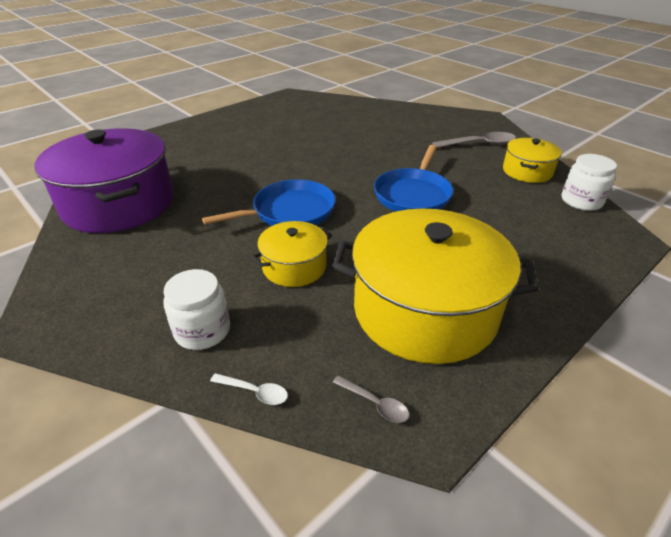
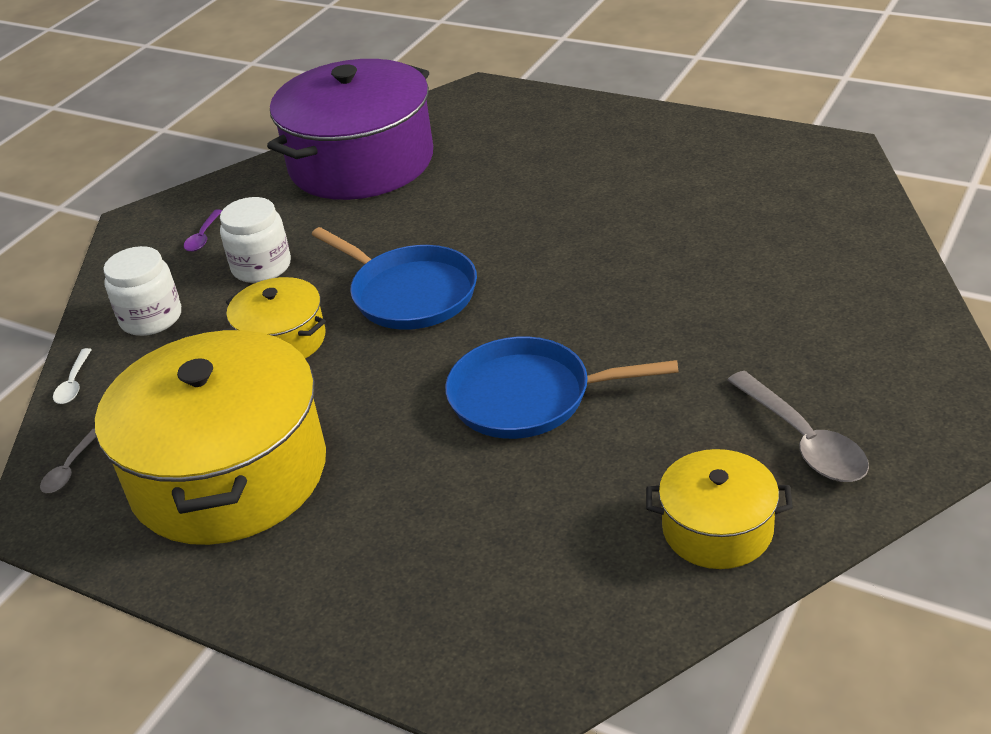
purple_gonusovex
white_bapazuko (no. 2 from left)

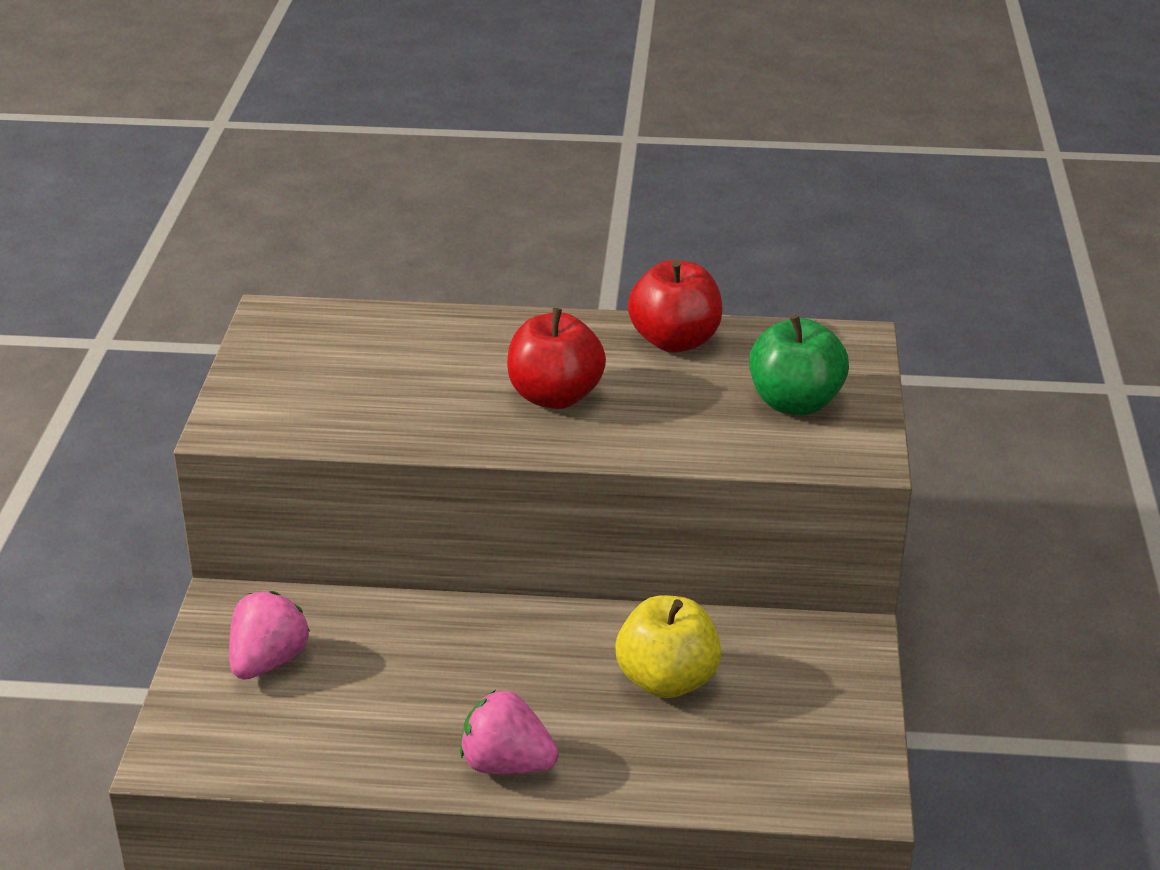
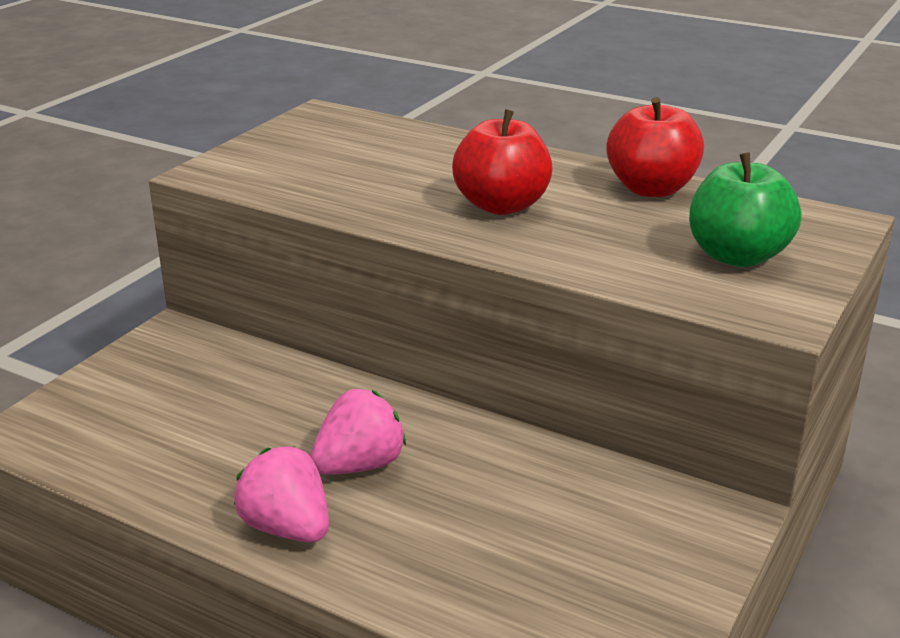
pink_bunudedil (no. 2 from left)
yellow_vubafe

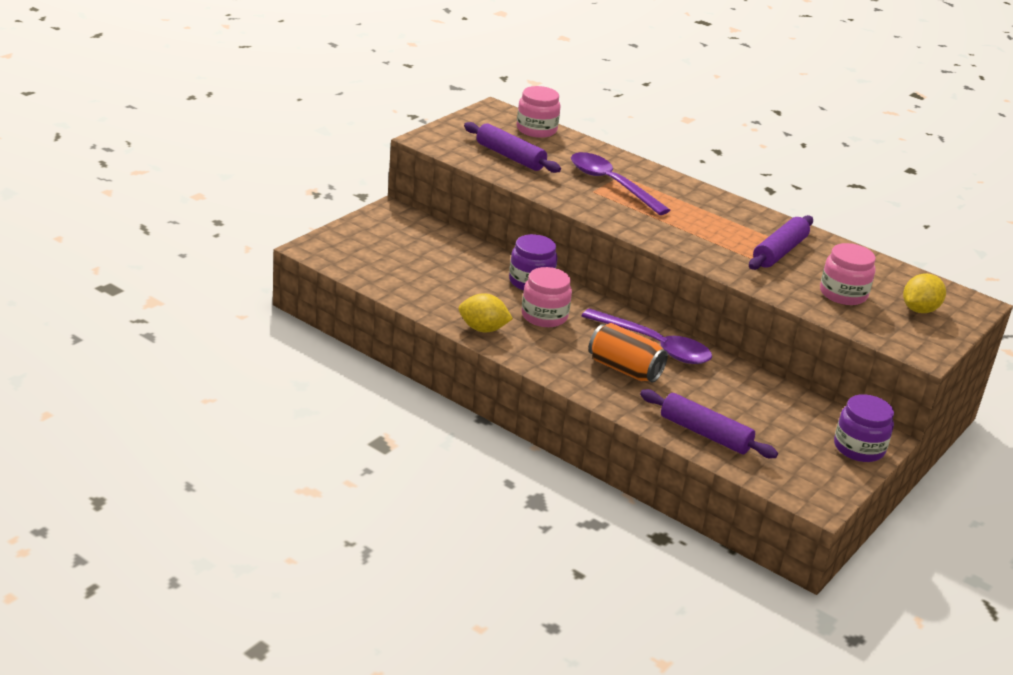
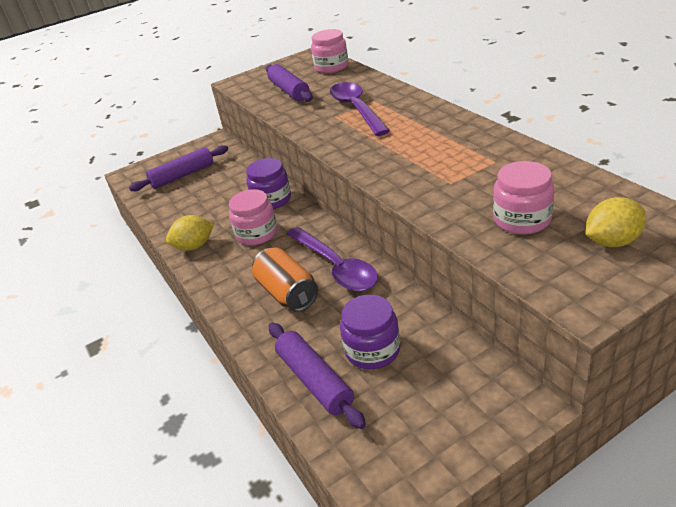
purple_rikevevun (no. 1 from left)
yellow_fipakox (no. 1 from left)
purple_bapazuko (no. 2 from left)

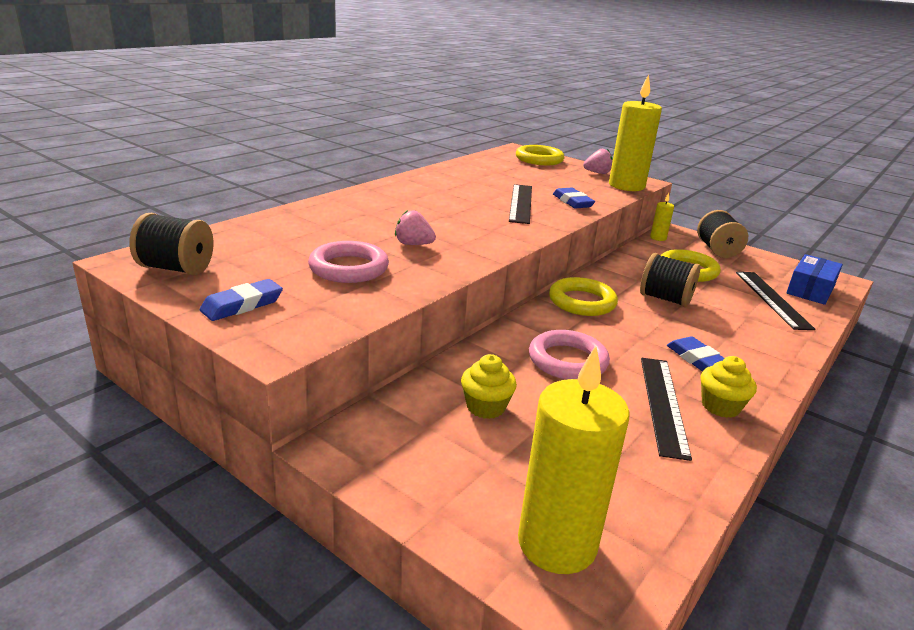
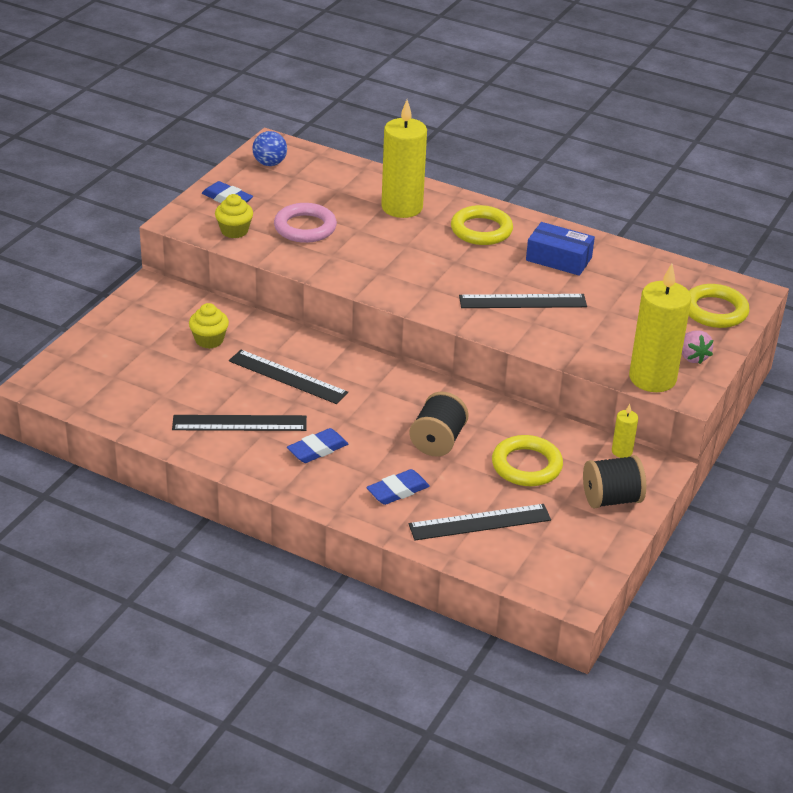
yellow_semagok (no. 2 from left)
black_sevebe (no. 2 from left)
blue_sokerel
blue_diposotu (no. 3 from left)
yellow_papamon (no. 1 from left)
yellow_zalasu (no. 1 from left)
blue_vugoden
pink_bunudedil (no. 1 from left in the first image)

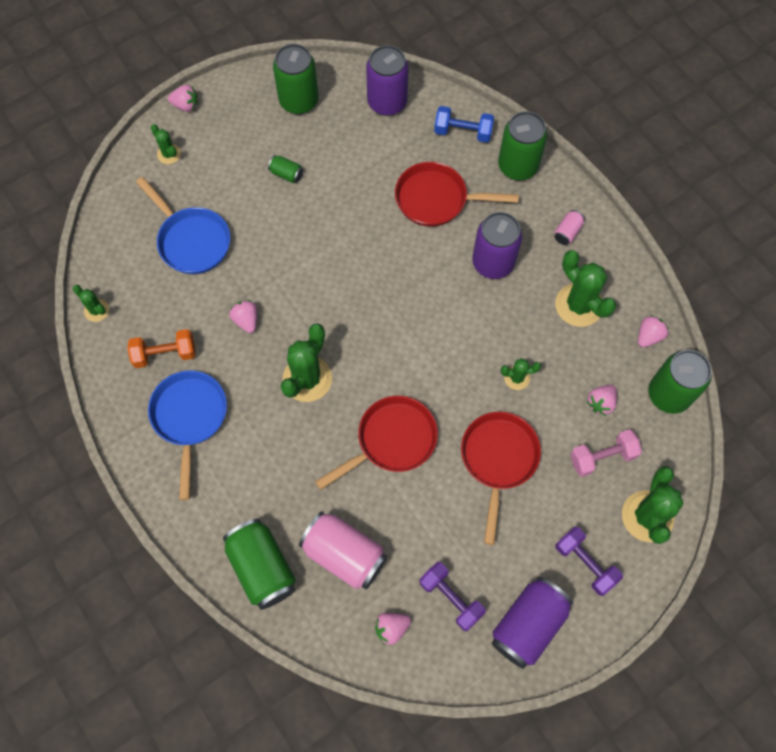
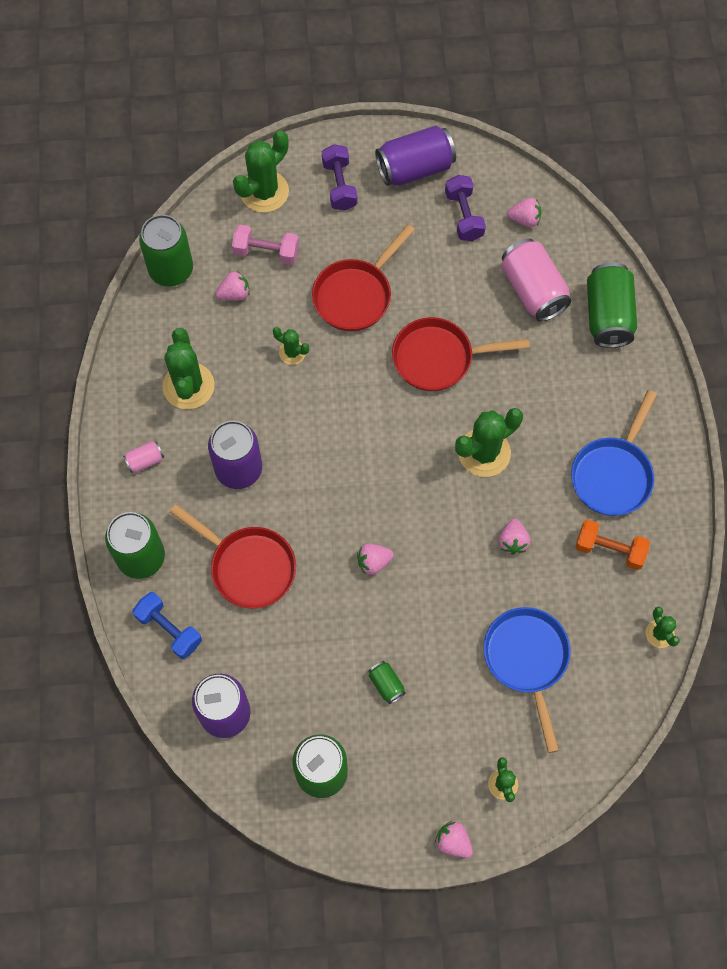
pink_bunudedil (no. 2 from left)

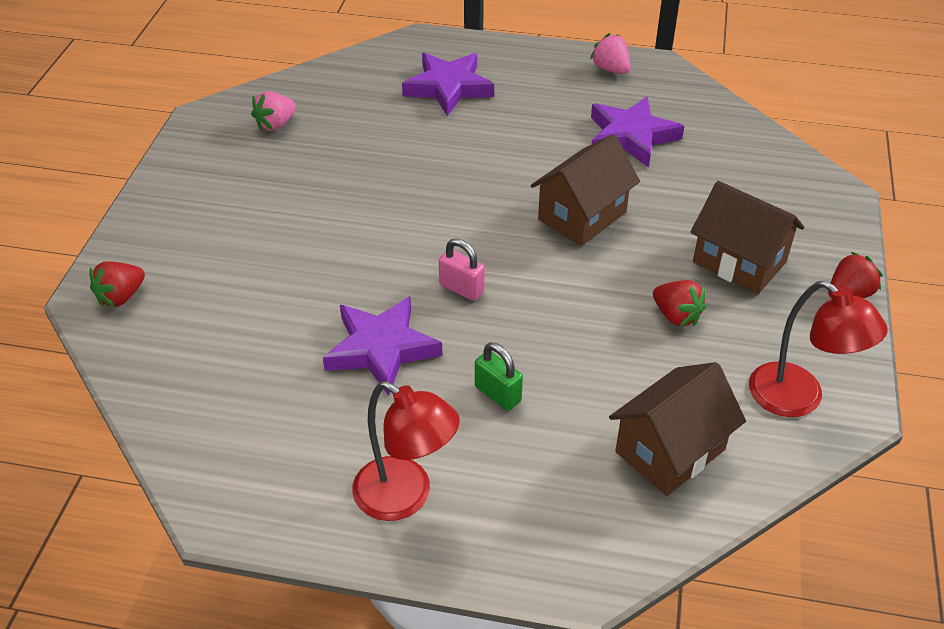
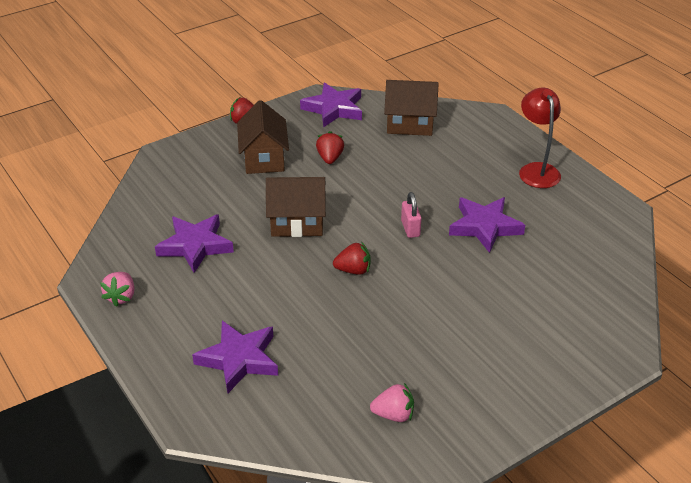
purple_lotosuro (no. 3 from left)
red_bunudedil (no. 3 from left)
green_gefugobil

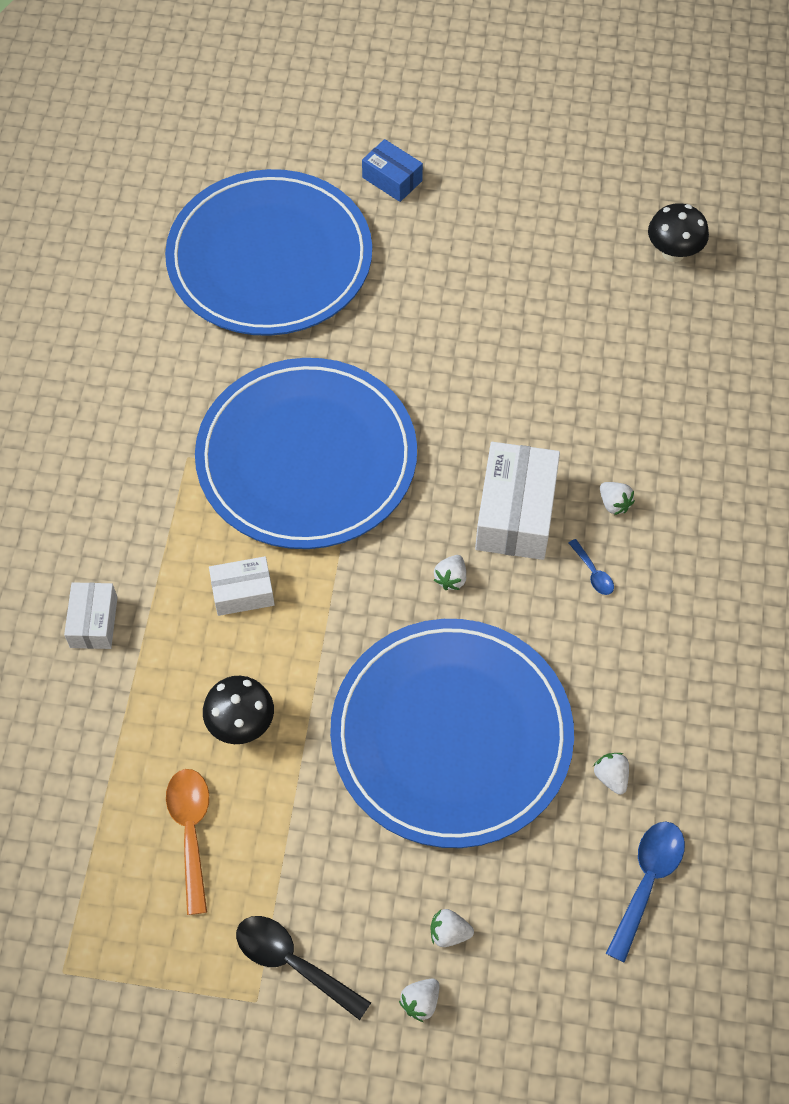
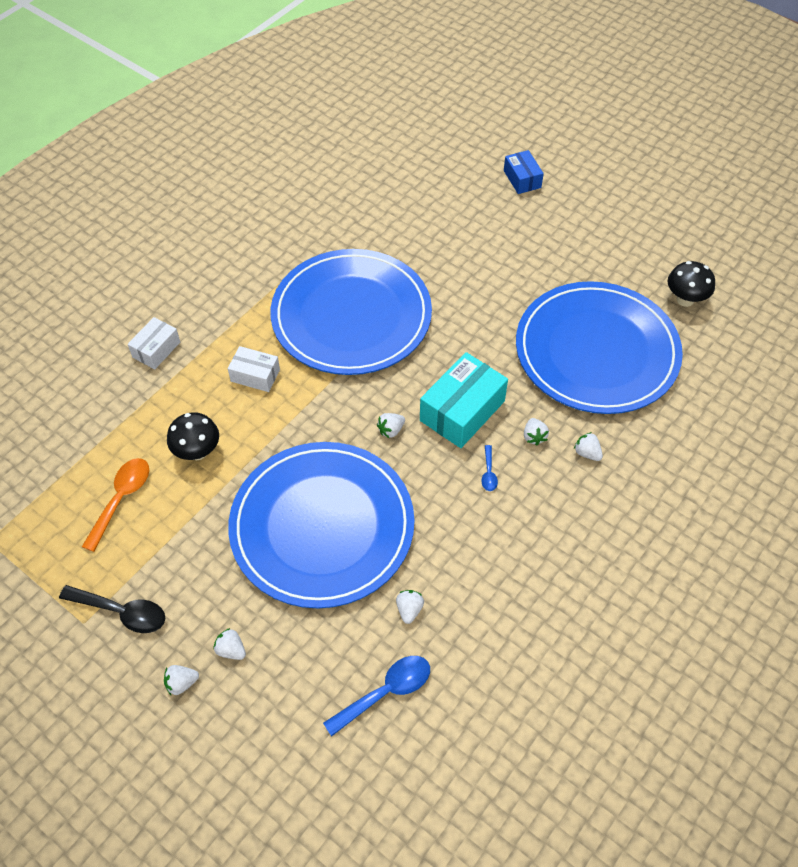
black_gonusovex
turquoise_vugoden
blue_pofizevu (no. 3 from left)
white_bunudedil (no. 6 from left)

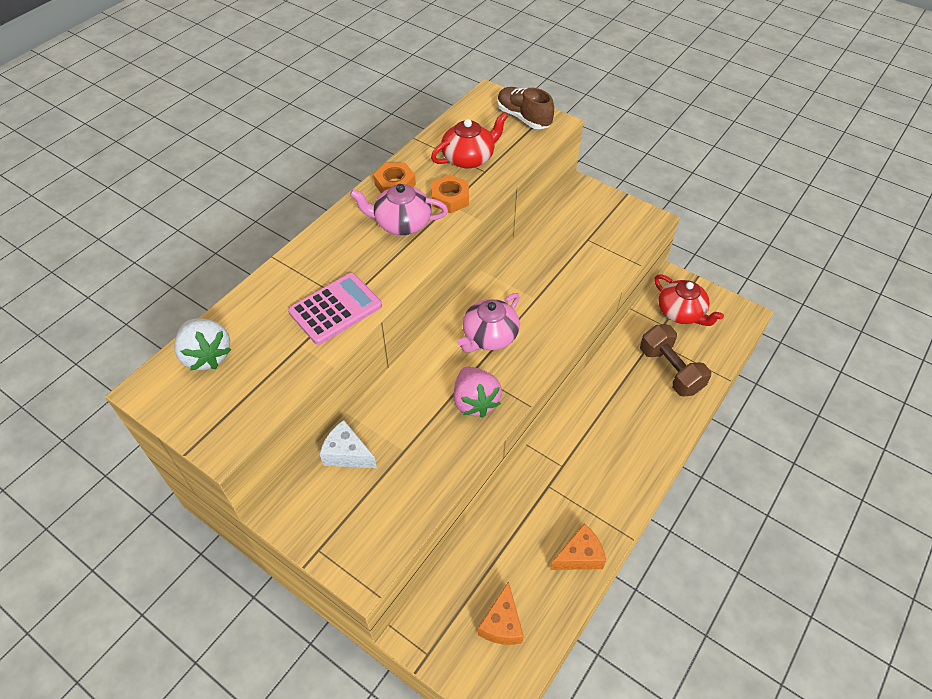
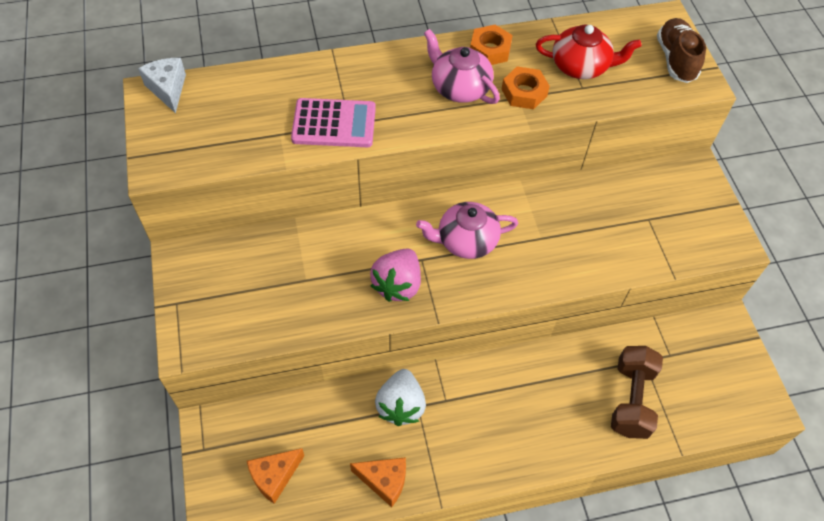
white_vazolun
white_bunudedil
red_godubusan (no. 2 from left in the first image)

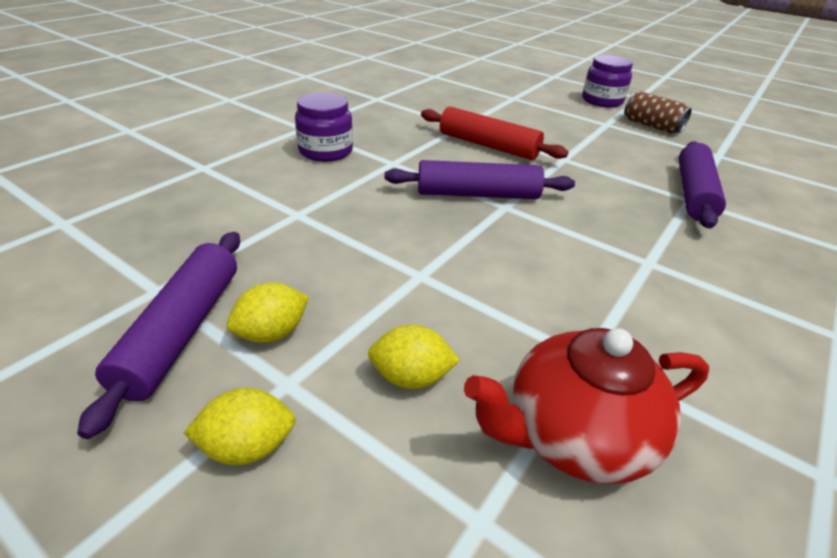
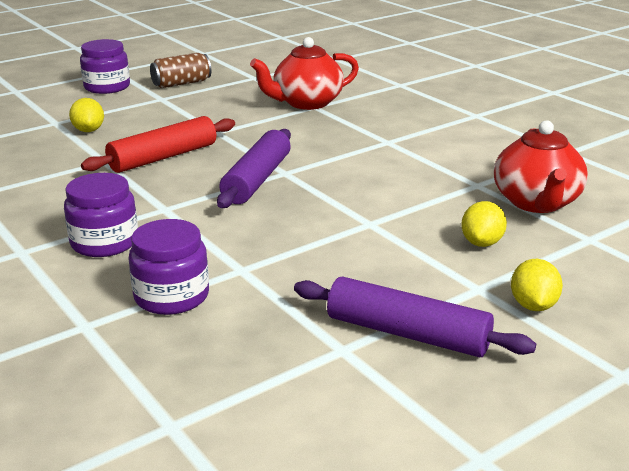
yellow_fipakox (no. 1 from left)
purple_bapazuko (no. 3 from left)
red_godubusan (no. 1 from left)

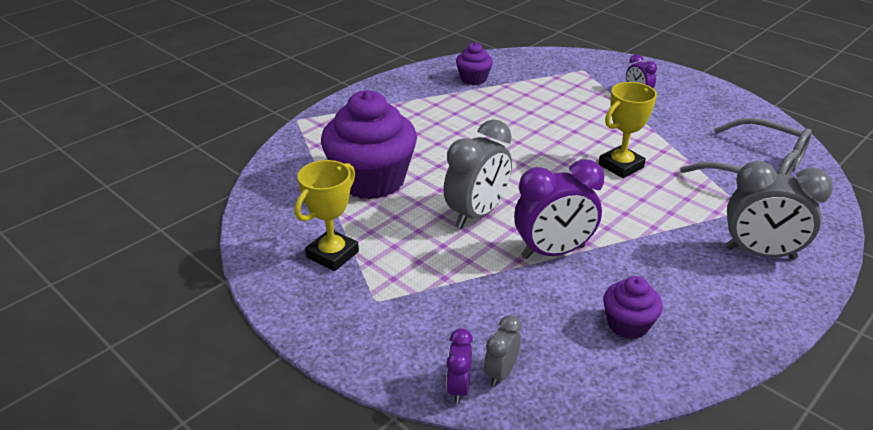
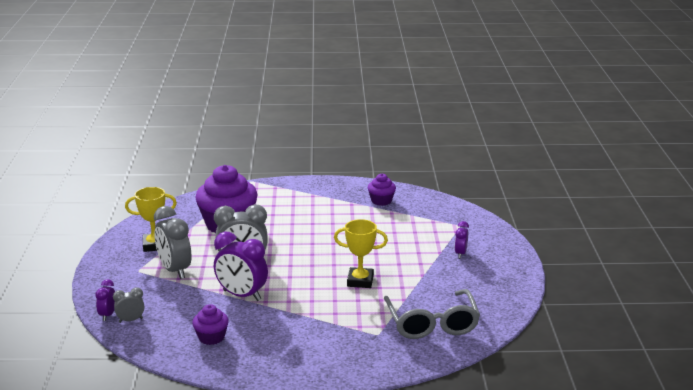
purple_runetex (no. 1 from left)
grey_runetex (no. 2 from left)

